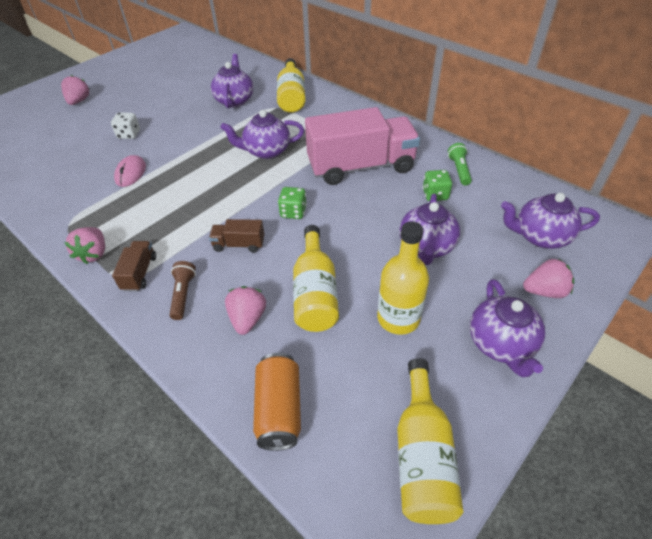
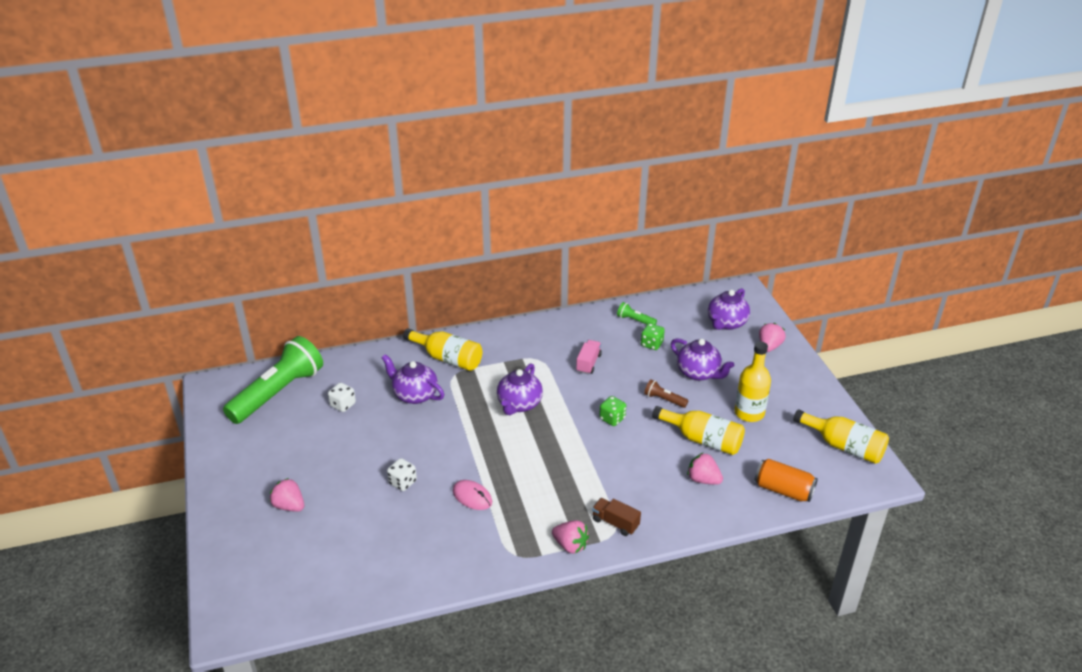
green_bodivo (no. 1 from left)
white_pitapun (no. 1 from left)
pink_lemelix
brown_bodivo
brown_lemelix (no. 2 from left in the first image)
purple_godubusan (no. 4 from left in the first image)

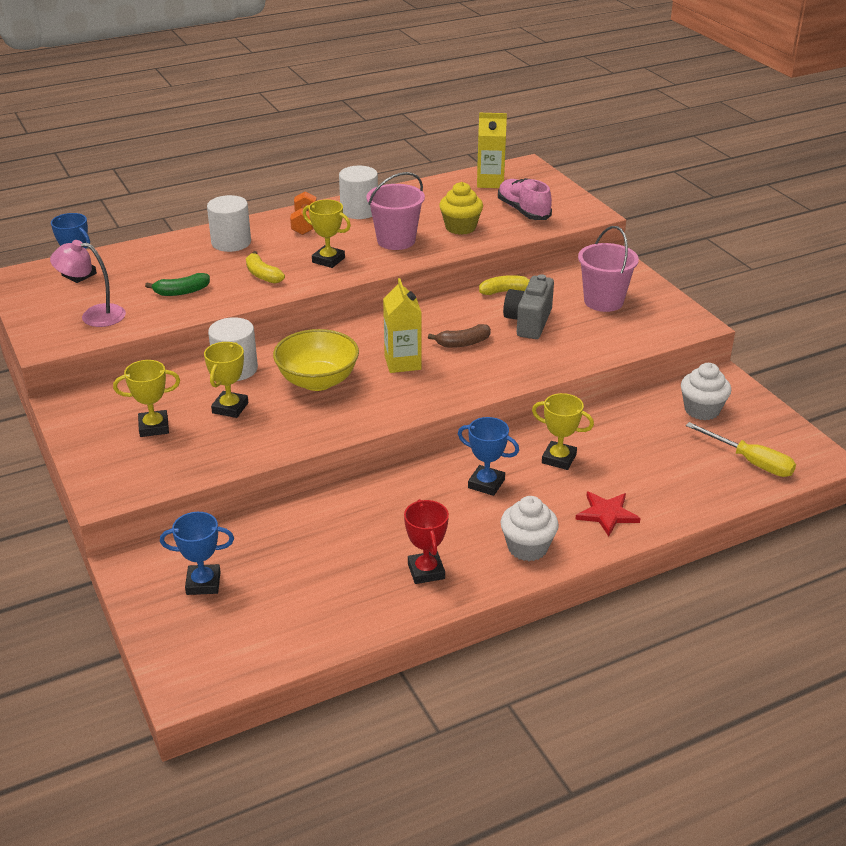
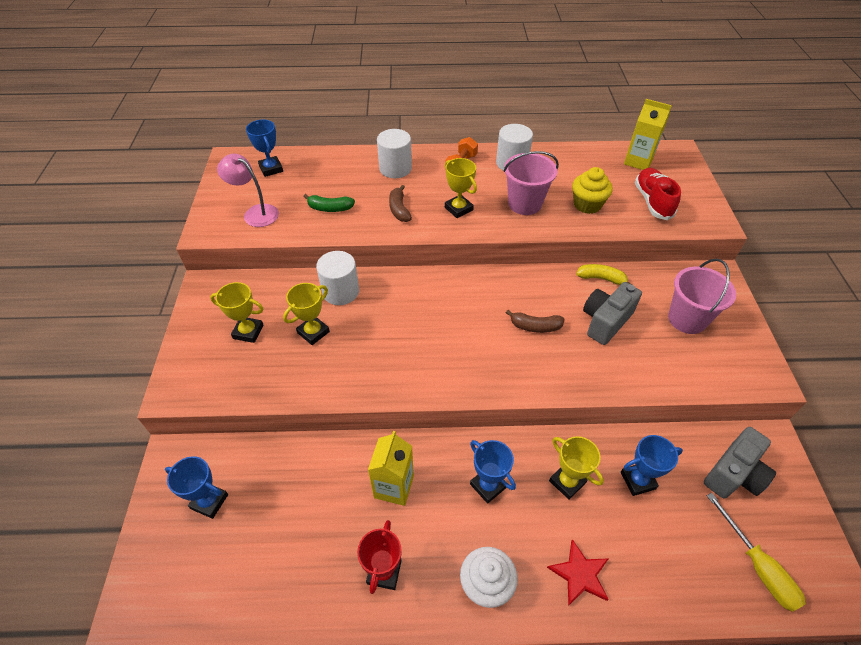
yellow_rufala (no. 1 from left)
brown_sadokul (no. 1 from left)
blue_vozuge (no. 4 from left)
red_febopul
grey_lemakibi (no. 2 from left)
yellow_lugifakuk

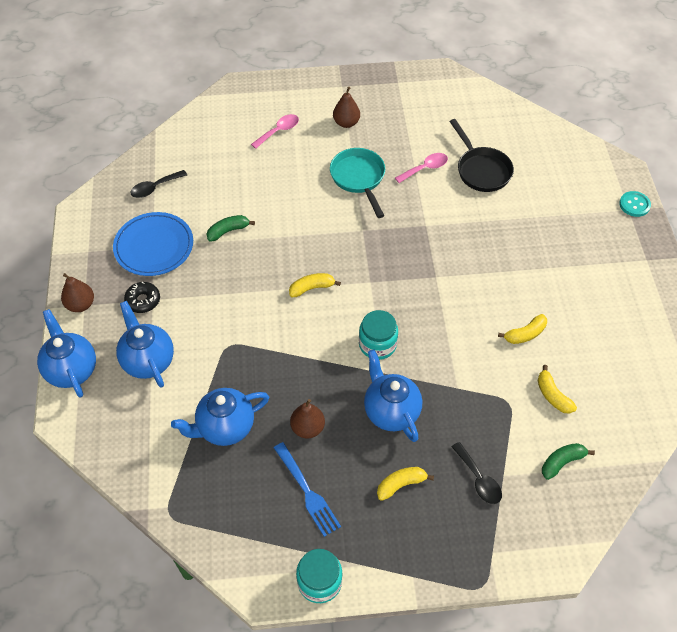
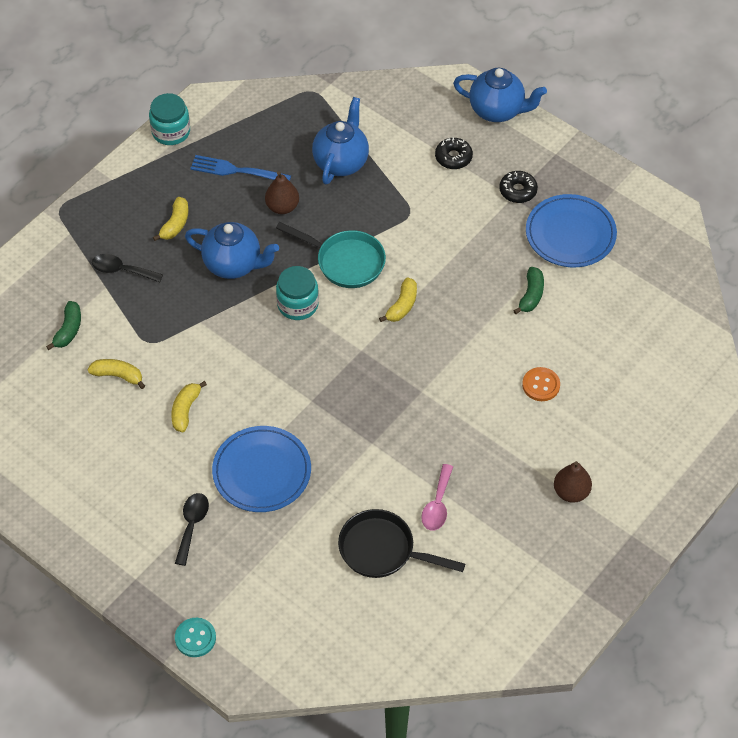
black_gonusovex (no. 2 from left)
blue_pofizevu (no. 1 from left)
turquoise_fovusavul
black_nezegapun (no. 1 from left)
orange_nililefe
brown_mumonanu (no. 1 from left in the first image)
pink_gonusovex (no. 1 from left in the first image)

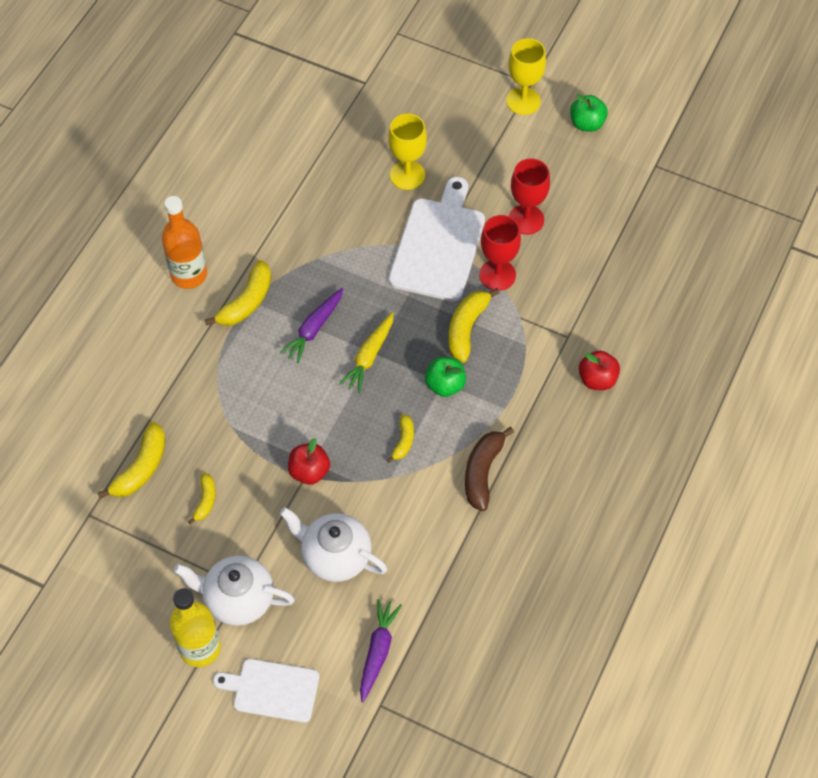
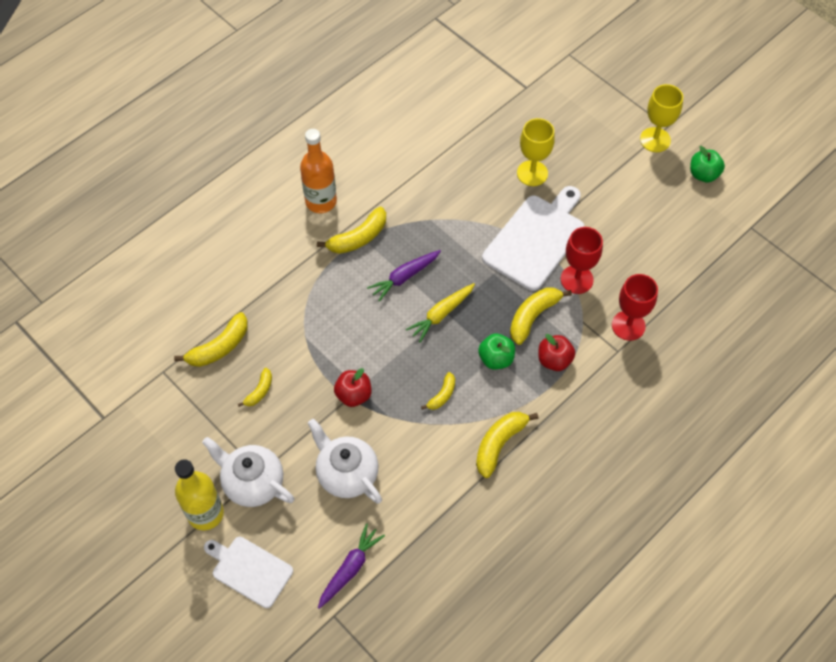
yellow_sadokul (no. 5 from left)
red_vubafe (no. 2 from left)
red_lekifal (no. 2 from left)

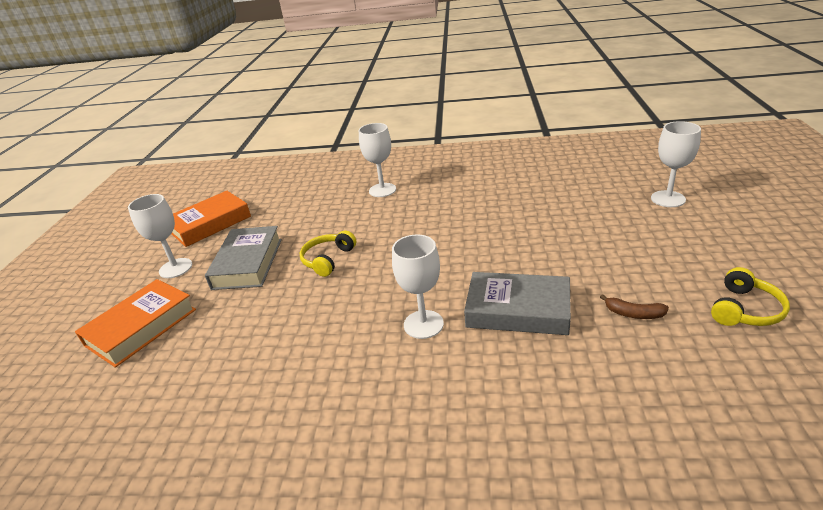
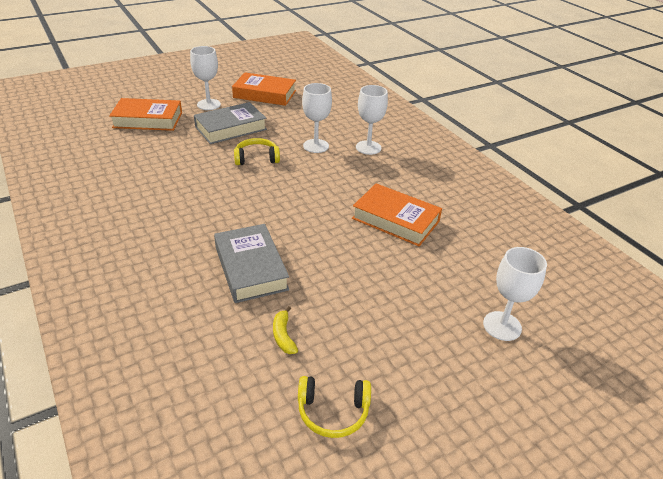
yellow_sadokul
white_lekifal (no. 2 from left)
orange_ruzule (no. 3 from left)

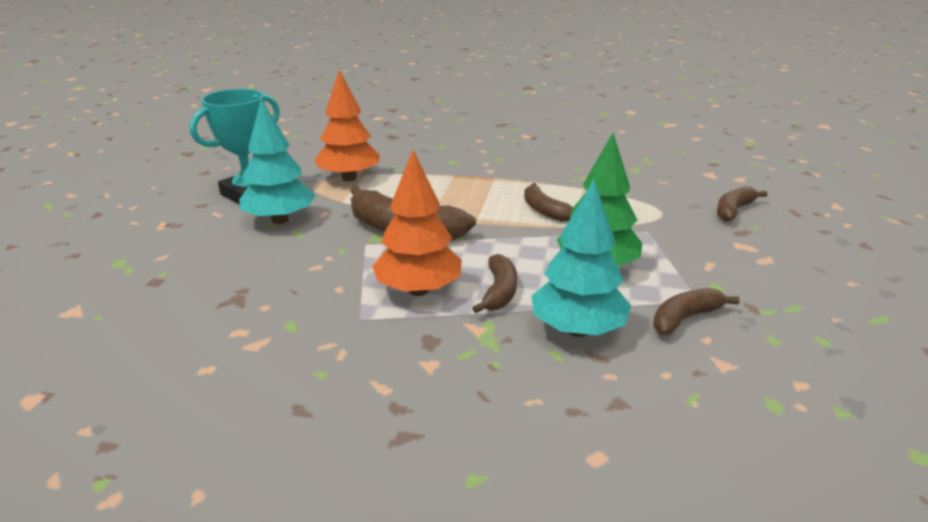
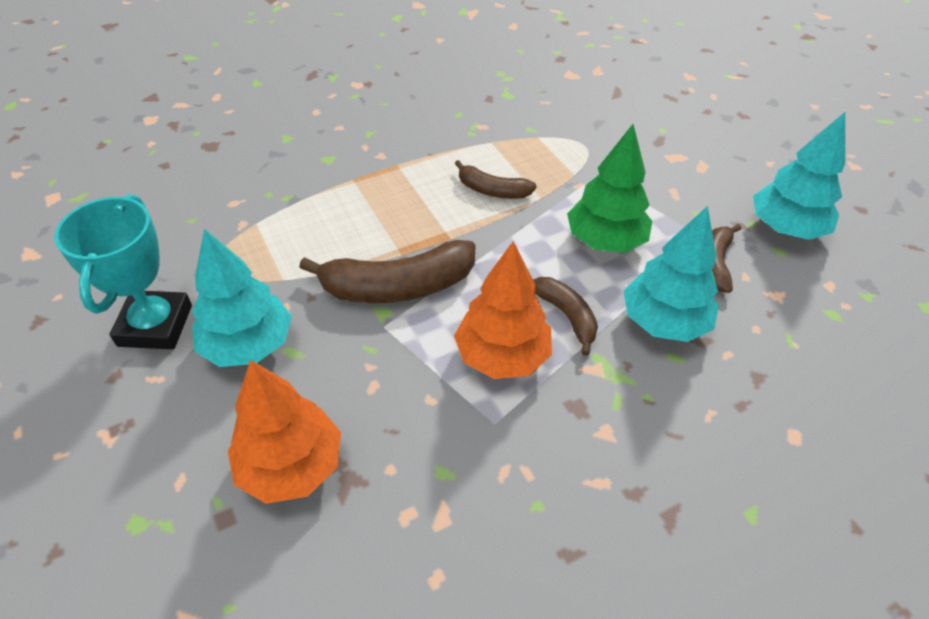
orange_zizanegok (no. 1 from left)
turquoise_zizanegok (no. 3 from left)
brown_sadokul (no. 5 from left in the first image)

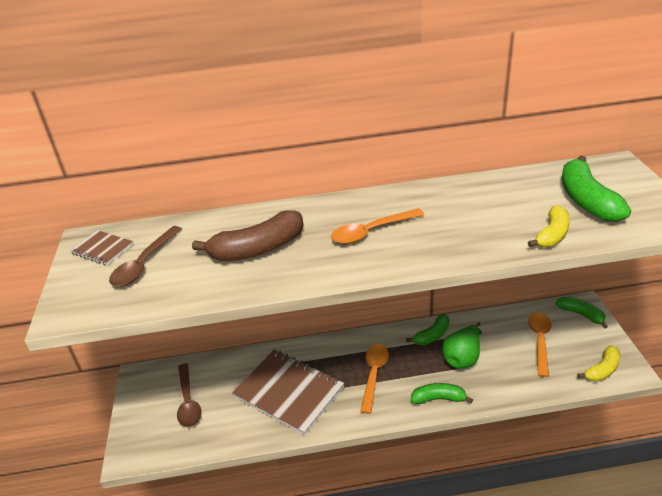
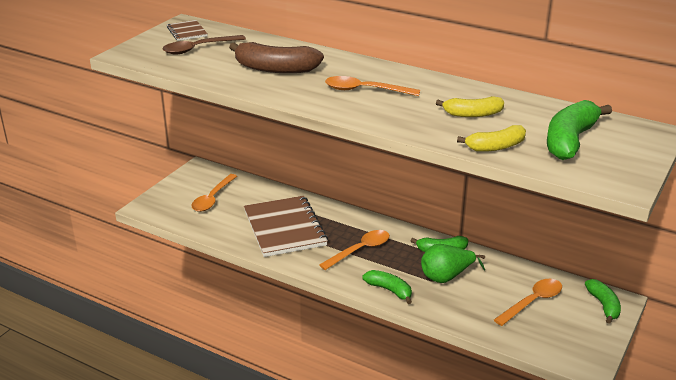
orange_gonusovex (no. 1 from left)
yellow_sadokul (no. 1 from left)

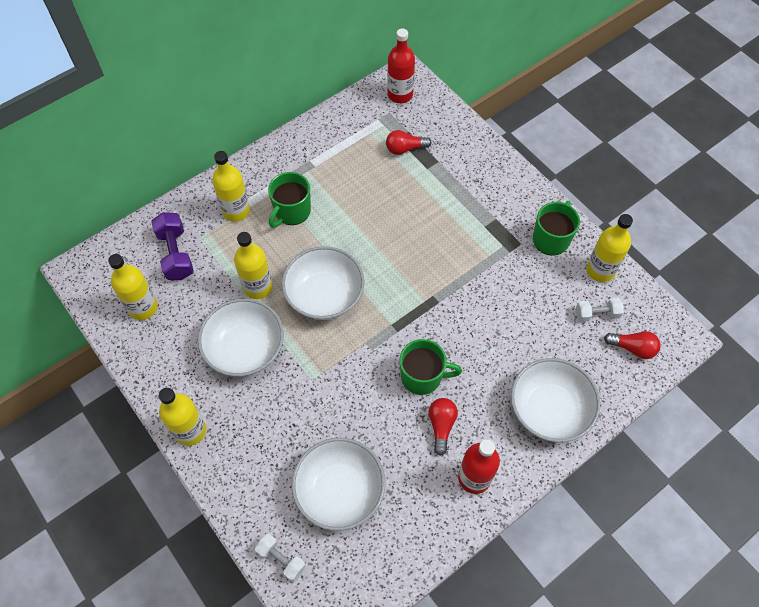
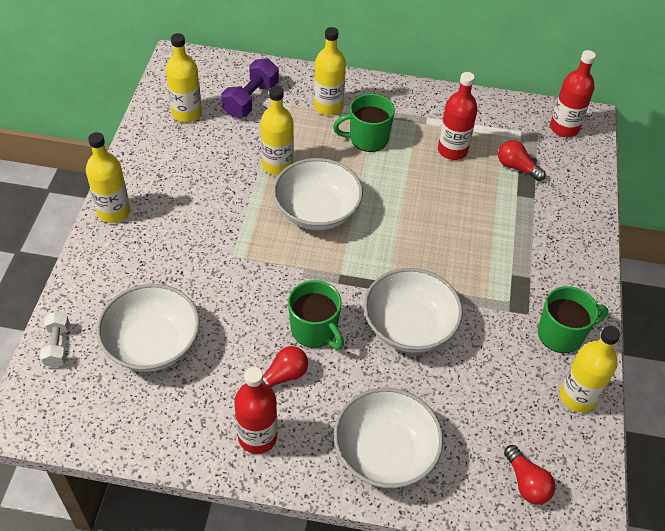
white_lugifakuk (no. 4 from left)
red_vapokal (no. 2 from left)
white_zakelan (no. 2 from left in the first image)

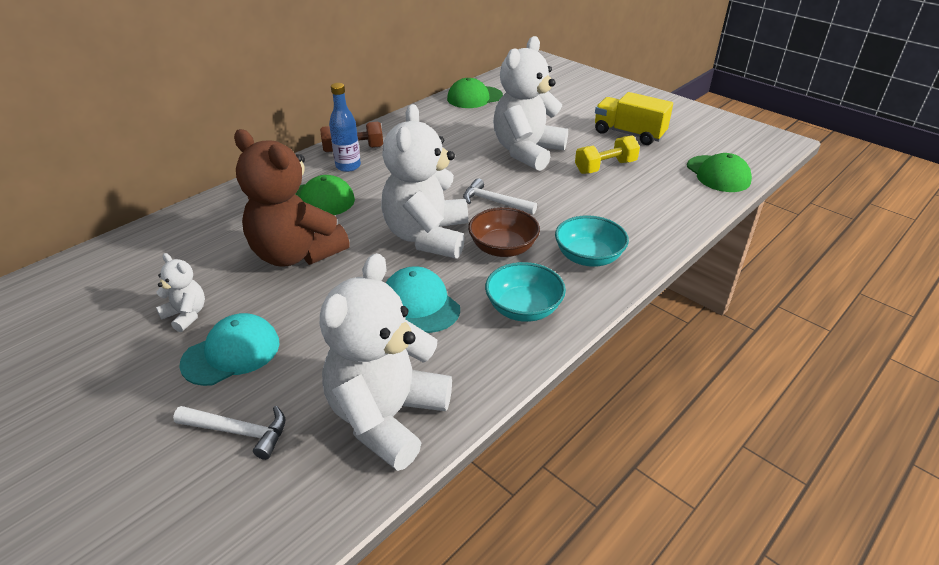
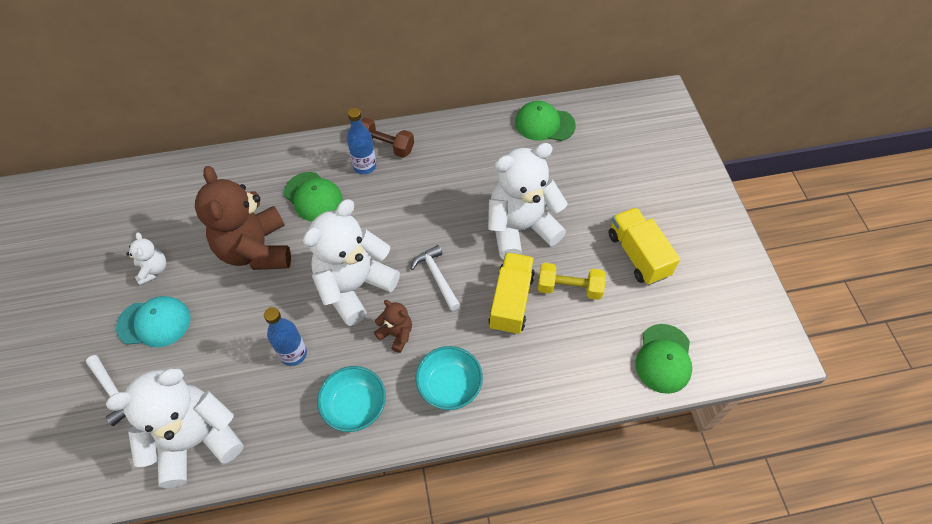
blue_vapokal (no. 1 from left)
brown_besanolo (no. 2 from left)
yellow_lemelix (no. 1 from left)

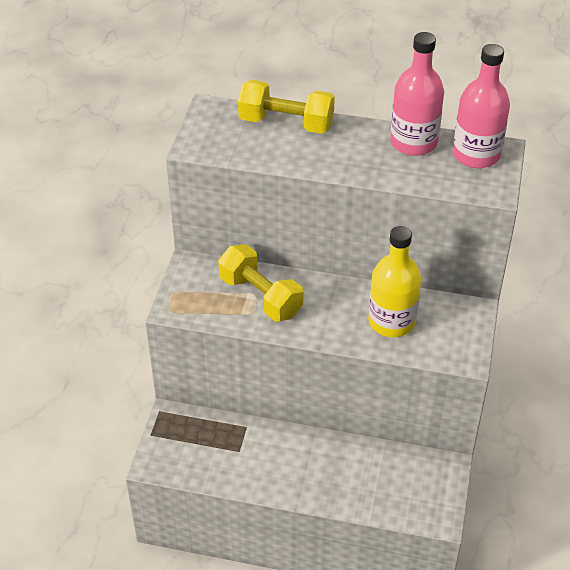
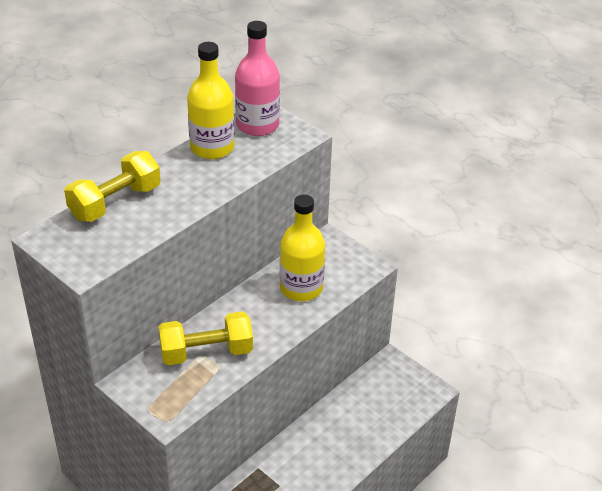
yellow_vapokal (no. 1 from left)

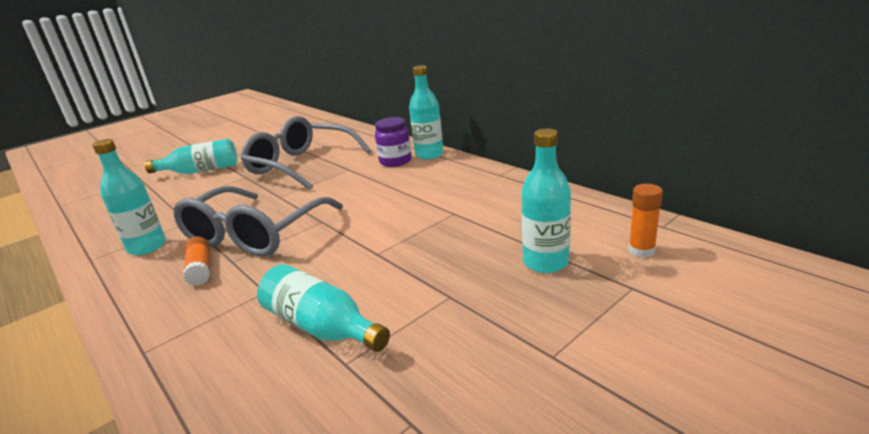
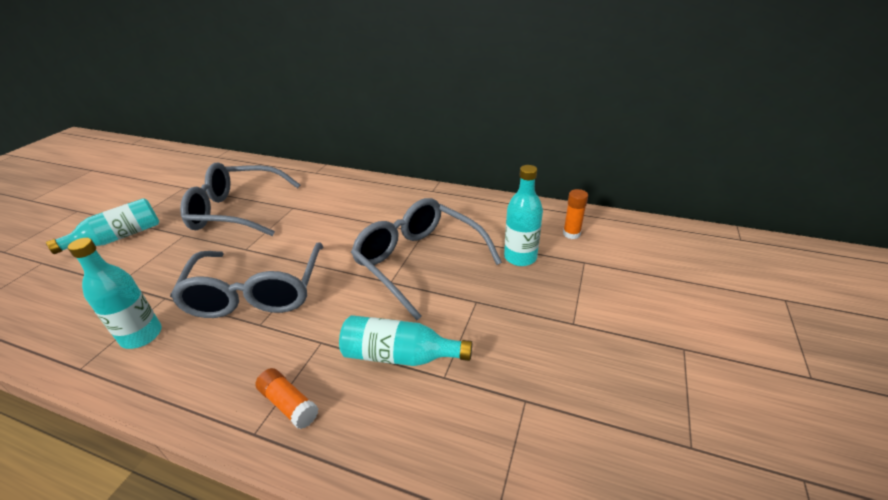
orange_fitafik (no. 1 from left)
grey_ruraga (no. 3 from left)
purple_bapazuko
turquoise_vapokal (no. 4 from left in the first image)

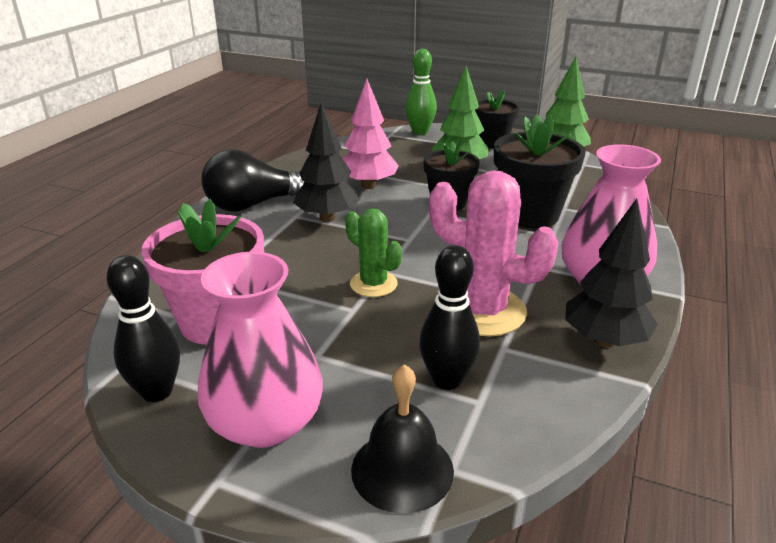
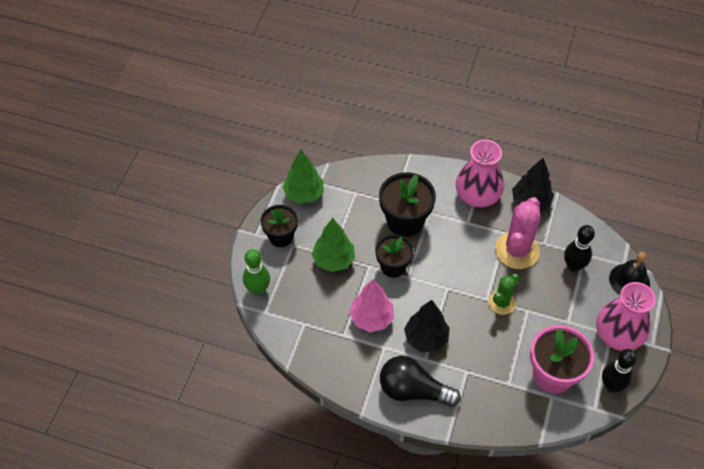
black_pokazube

